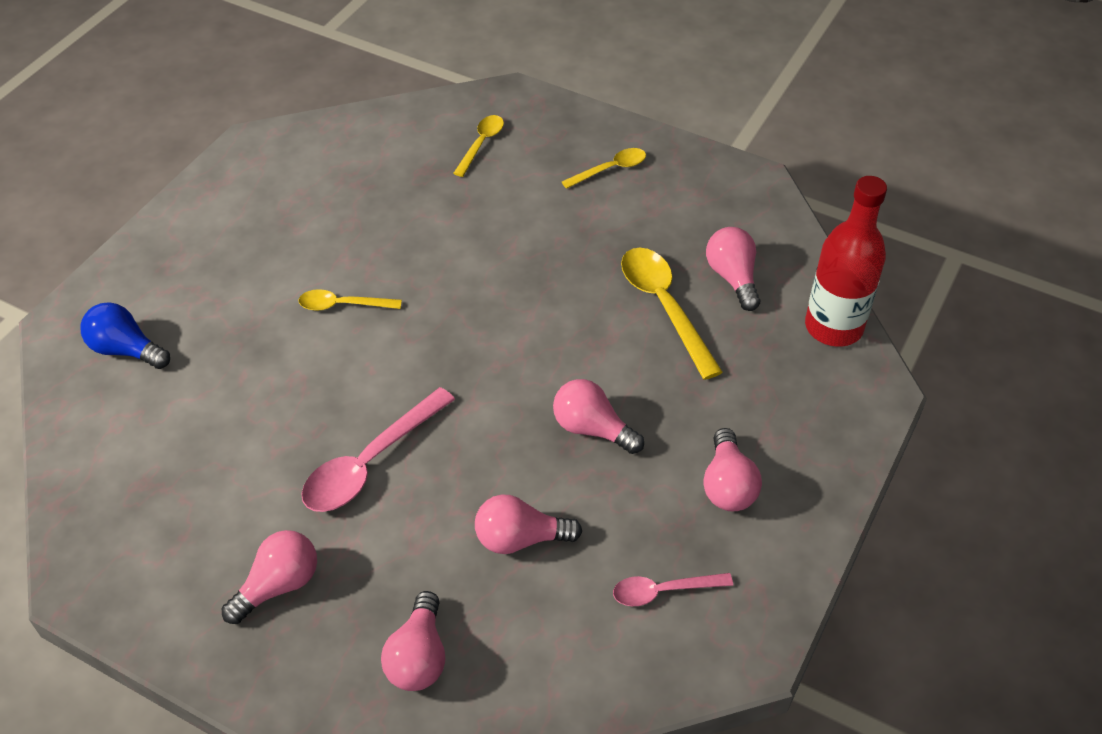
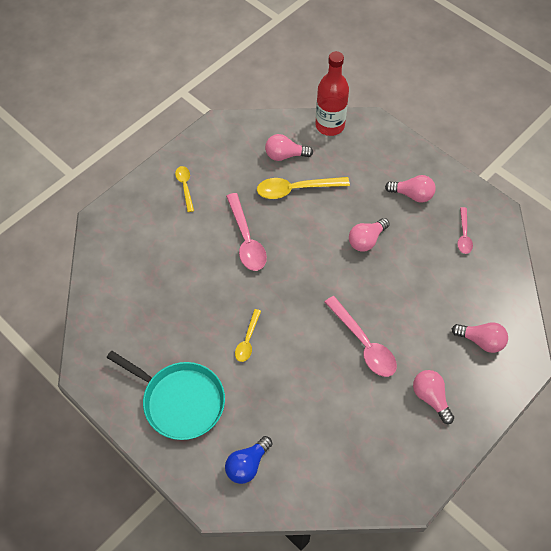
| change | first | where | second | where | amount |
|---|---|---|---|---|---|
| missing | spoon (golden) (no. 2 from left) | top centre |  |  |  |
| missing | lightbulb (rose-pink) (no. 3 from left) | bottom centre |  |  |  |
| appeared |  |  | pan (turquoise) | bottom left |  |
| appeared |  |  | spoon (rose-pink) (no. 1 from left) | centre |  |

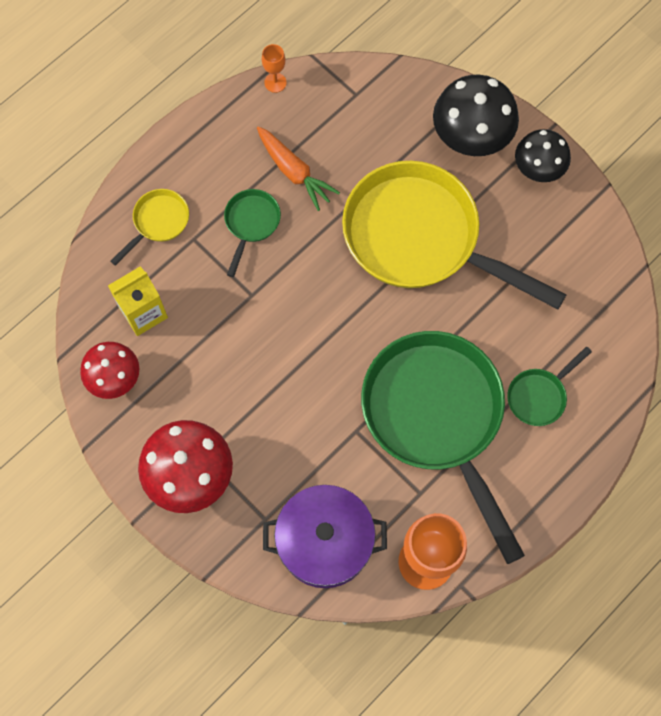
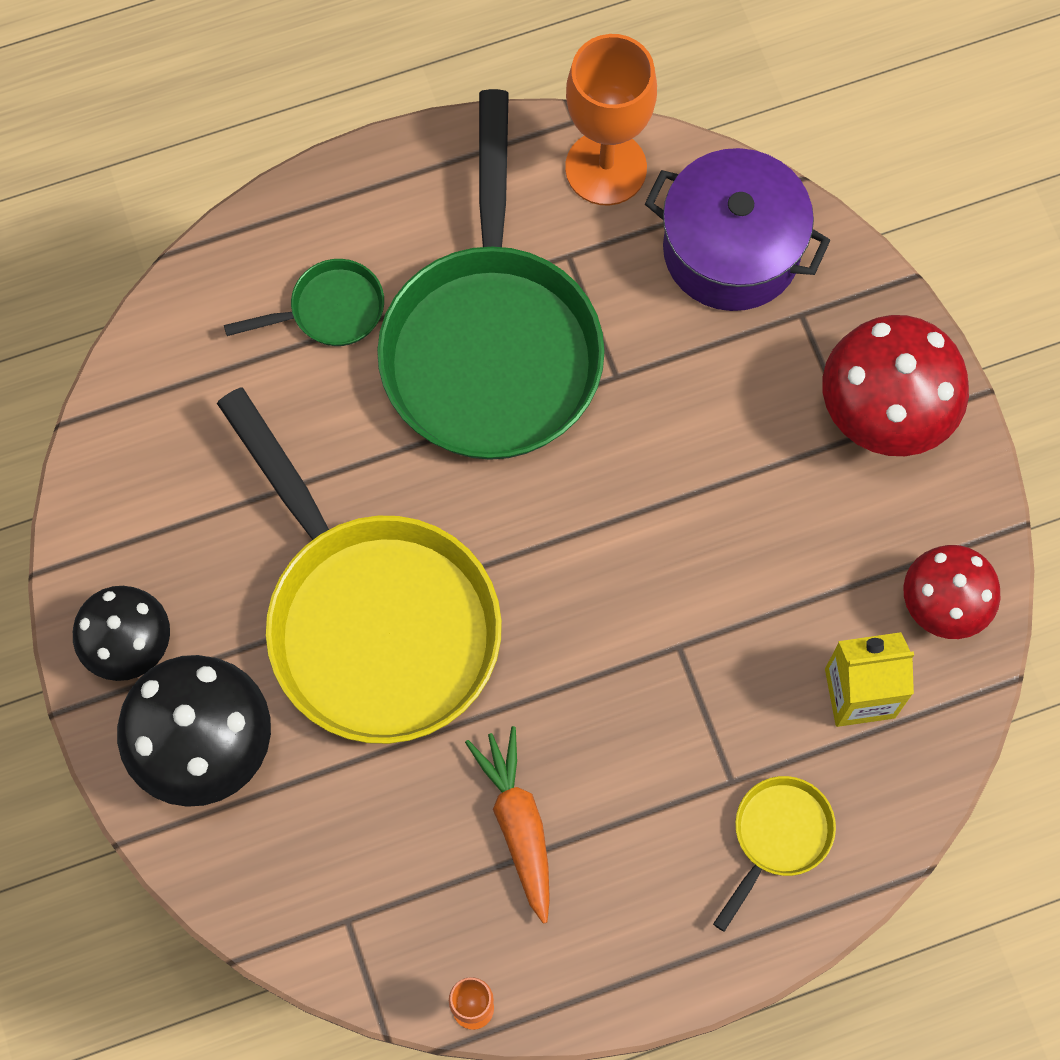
| change | first | where | second | where | amount |
|---|---|---|---|---|---|
| missing | pan (green) (no. 1 from left) | top centre |  |  |  |
| spun | pan (golden) (no. 1 from left in the first image) | top left | pan (golden) (no. 2 from left) | bottom right | 150 degrees clockwise |

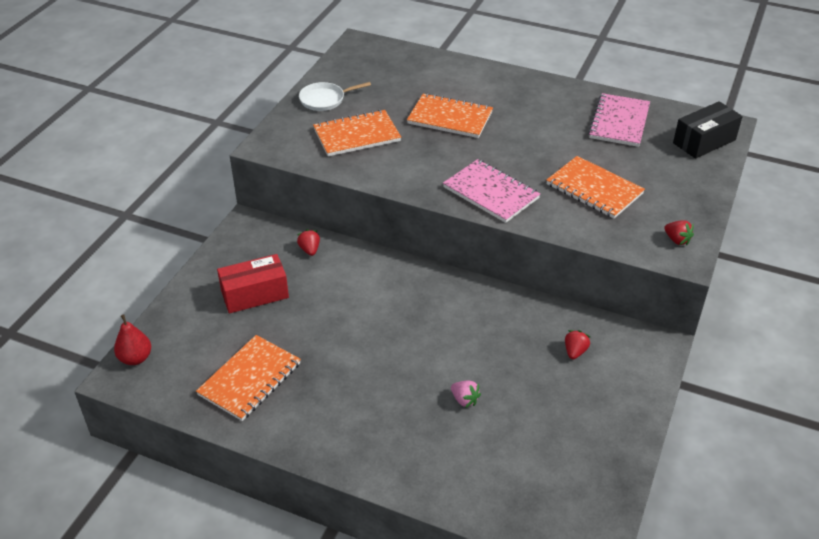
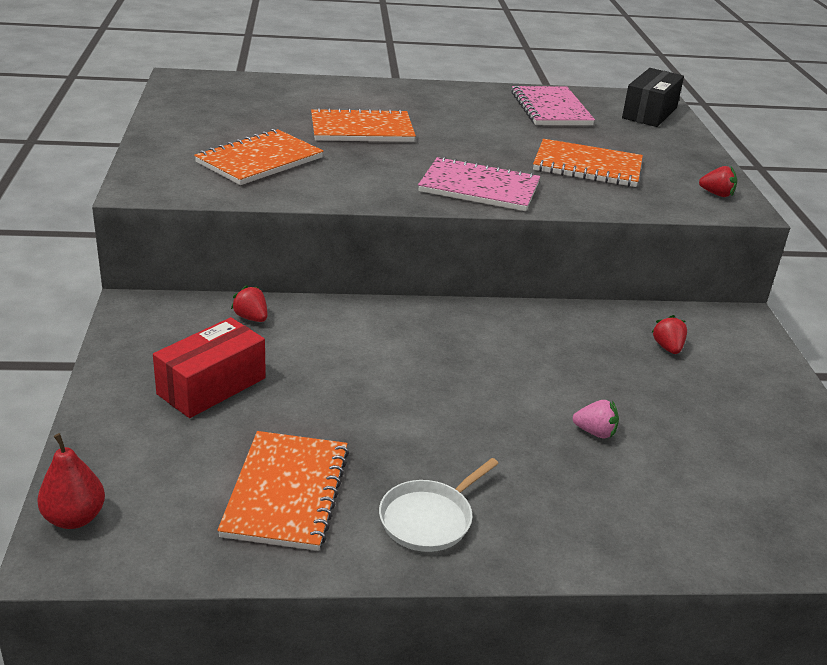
| change | first | where | second | where | amount |
|---|---|---|---|---|---|
| relocated | pan (snow-white) | top centre |  | bottom centre |  |

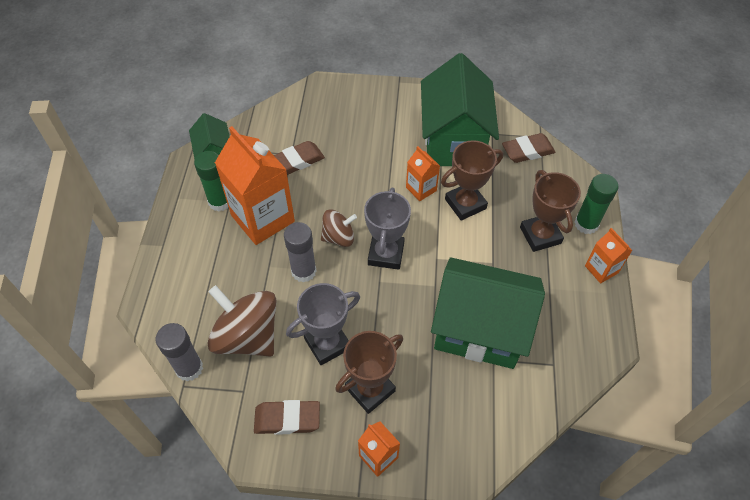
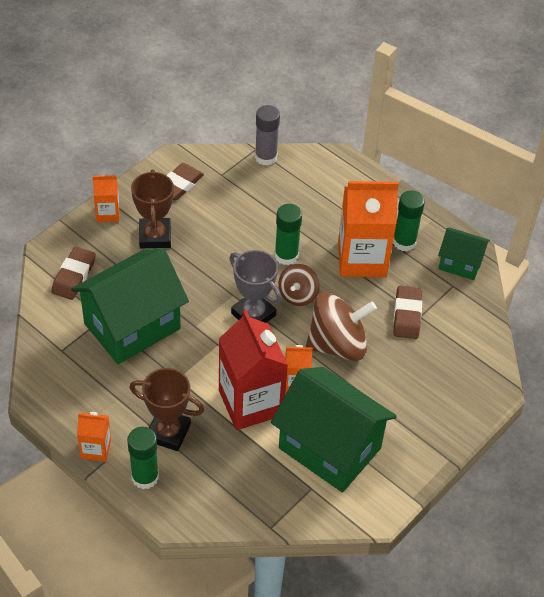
| change | first | where | second | where | amount |
|---|---|---|---|---|---|
| missing | prize cup (grey) (no. 1 from left) | centre |  |  |  |
| relocated | whirligig (russet) (no. 1 from left in the first image) | middle left | whirligig (russet) (no. 2 from left) | centre |  |
| relocated | gum eraser (russet) (no. 3 from left in the first image) | top right | gum eraser (russet) (no. 1 from left) | middle left |  |
| exchanged | prize cup (russet) (no. 2 from left) | centre | juice carton (scarlet) | centre |  |
| colour | stick of glue (grey) (no. 2 from left) | centre | stick of glue (green) (no. 2 from left) | centre |  |

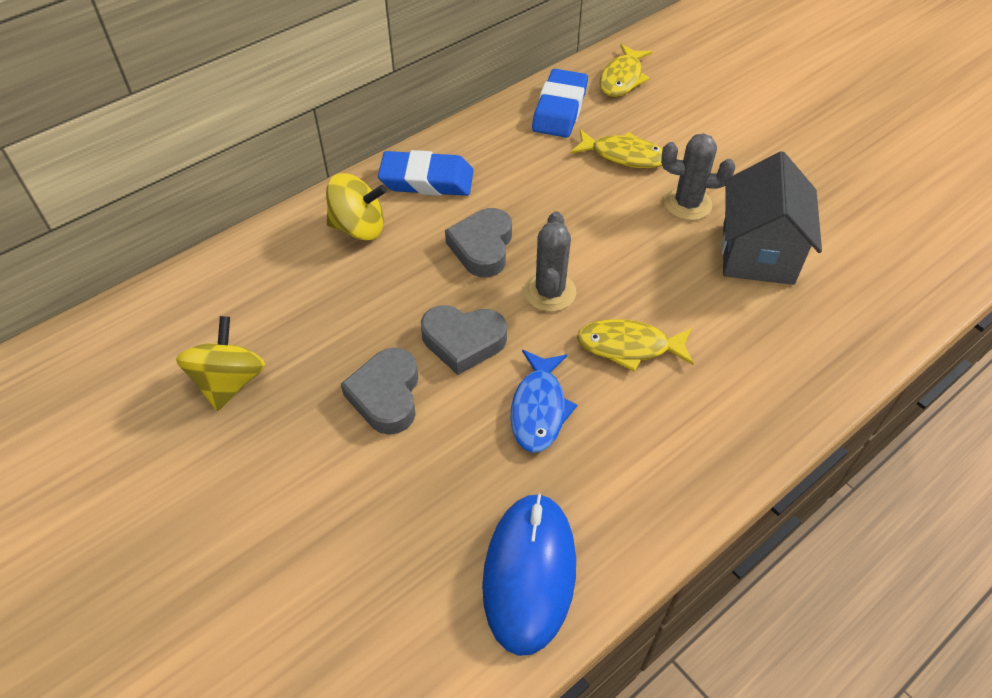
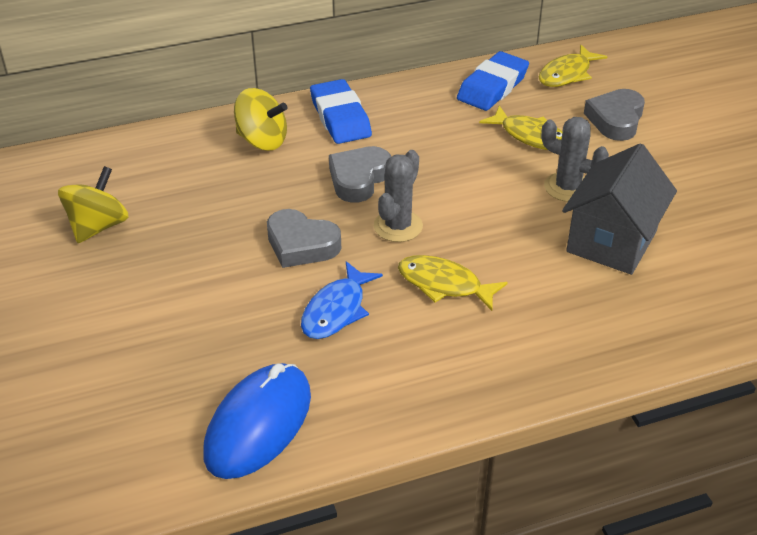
| change | first | where | second | where | amount |
|---|---|---|---|---|---|
| relocated | love heart (grey) (no. 1 from left in the first image) | centre | love heart (grey) (no. 3 from left) | top right |  |
| spun | gum eraser (cobalt) (no. 1 from left) | top centre |  | top centre | 45 degrees clockwise |

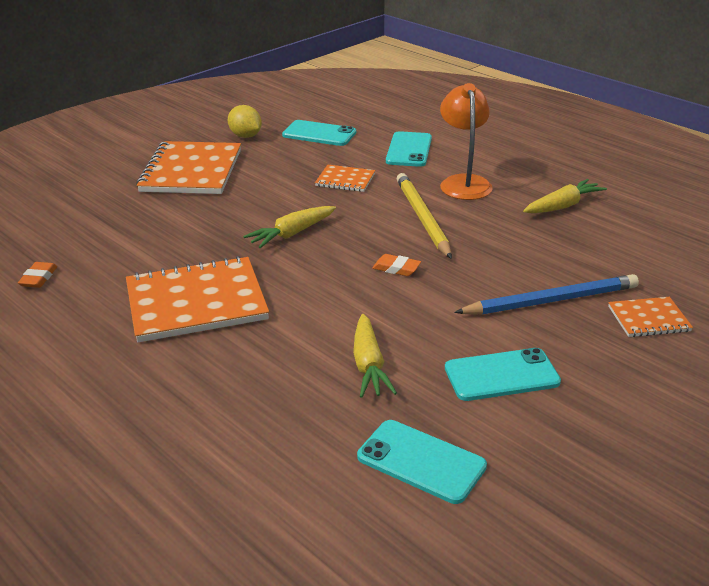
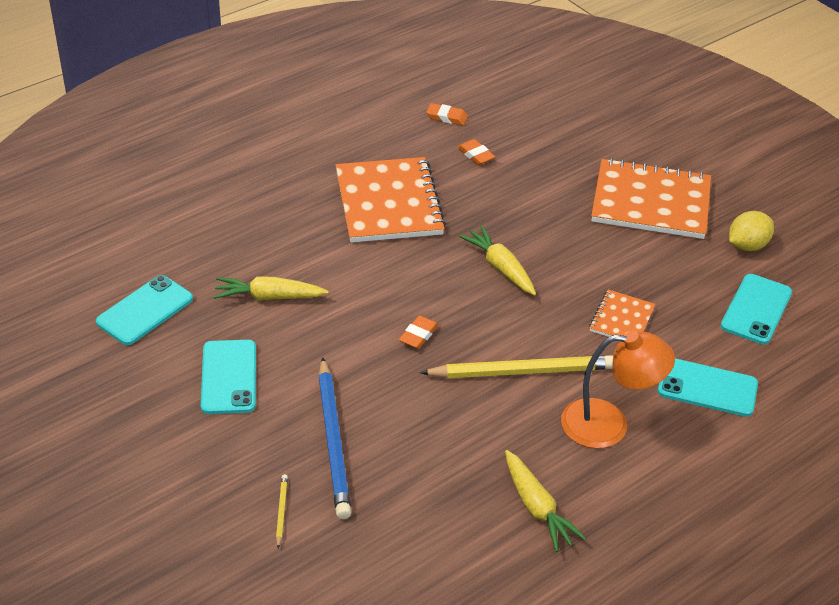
| change | first | where | second | where | amount |
|---|---|---|---|---|---|
| appeared |  |  | gum eraser (orange-coloured) (no. 3 from left) | top centre |  |
| exchanged | exercise book (orange-coloured) (no. 4 from left) | middle right | lead pencil (golden) (no. 1 from left) | bottom centre |  |

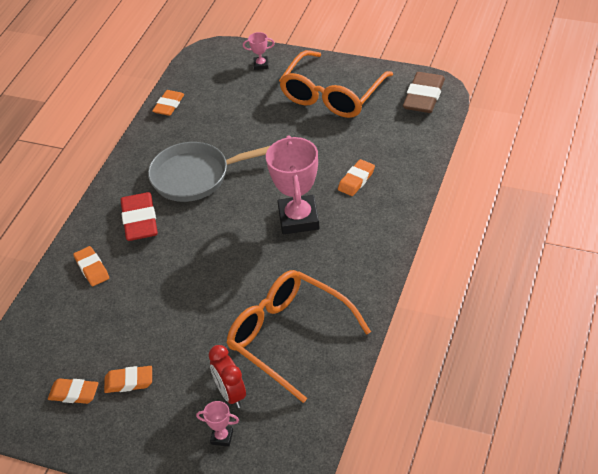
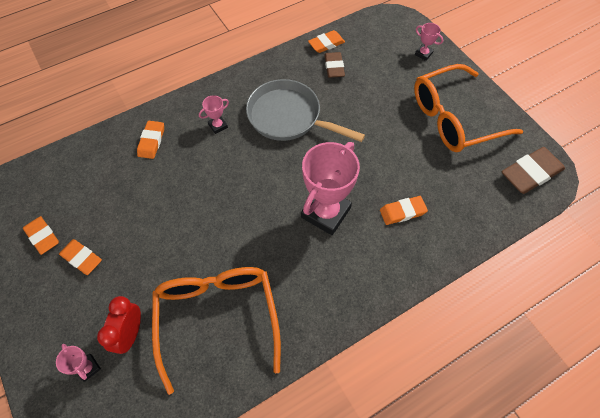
| change | first | where | second | where | amount |
|---|---|---|---|---|---|
| appeared |  |  | gum eraser (russet) (no. 1 from left) | top centre |  |
| exchanged | gum eraser (scarlet) | middle left | prize cup (rose-pink) (no. 2 from left) | top centre |  |

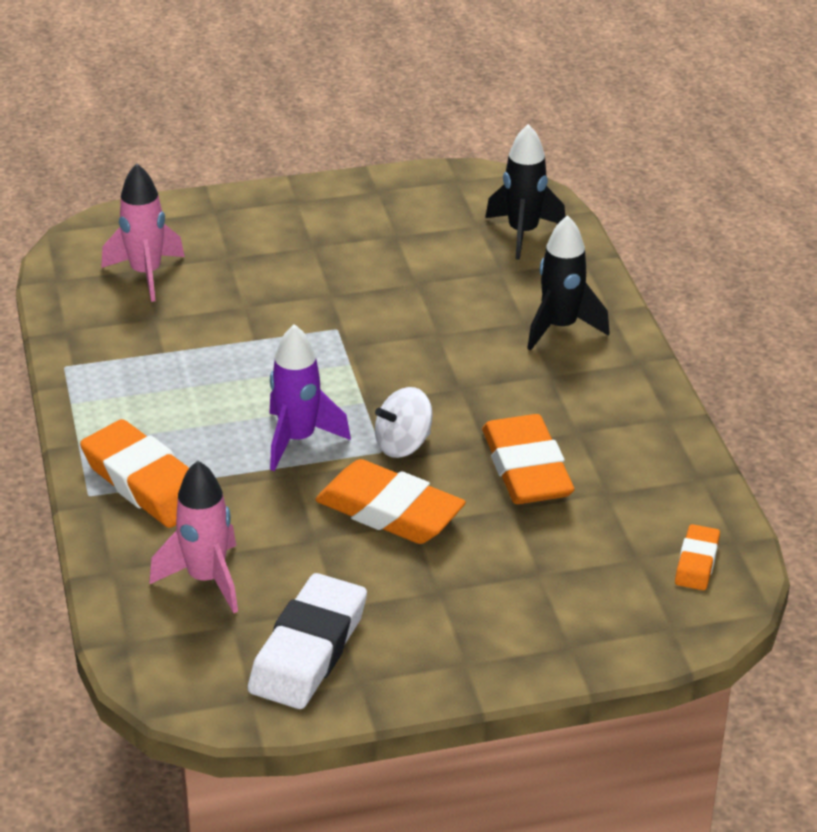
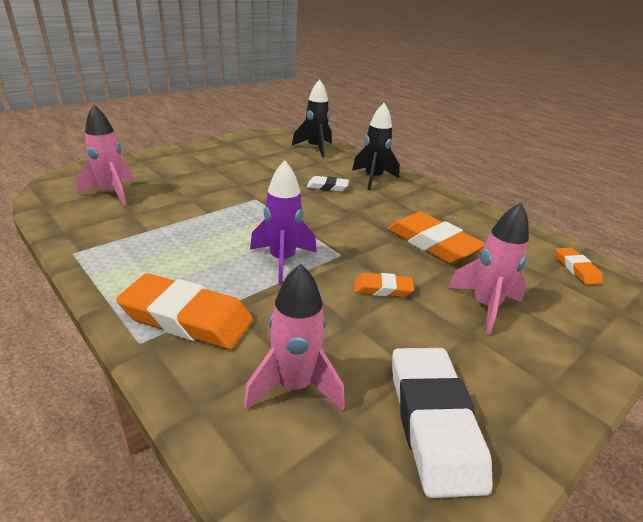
| change | first | where | second | where | amount |
|---|---|---|---|---|---|
| missing | whirligig (snow-white) | centre |  |  |  |
| appeared |  |  | gum eraser (snow-white) (no. 1 from left) | centre |  |
| appeared |  |  | toy rocket (rose-pink) (no. 3 from left) | middle right |  |
| size | gum eraser (orange-coloured) (no. 2 from left) | centre |  | centre | x0.53 |

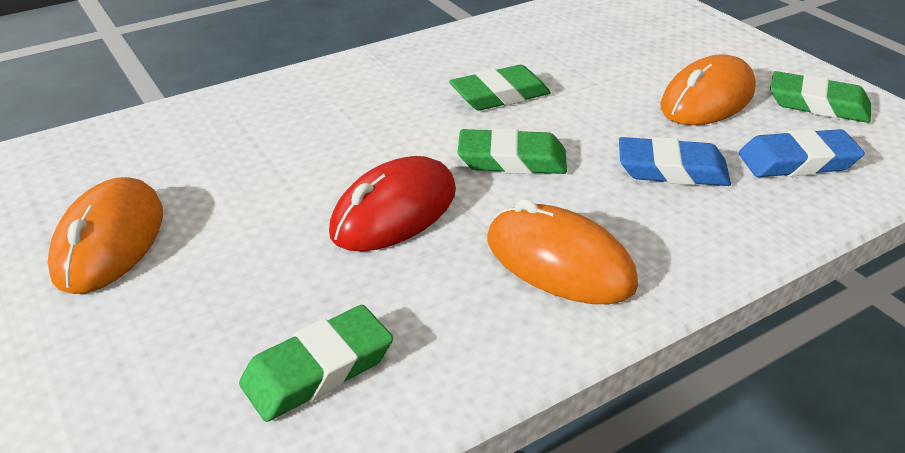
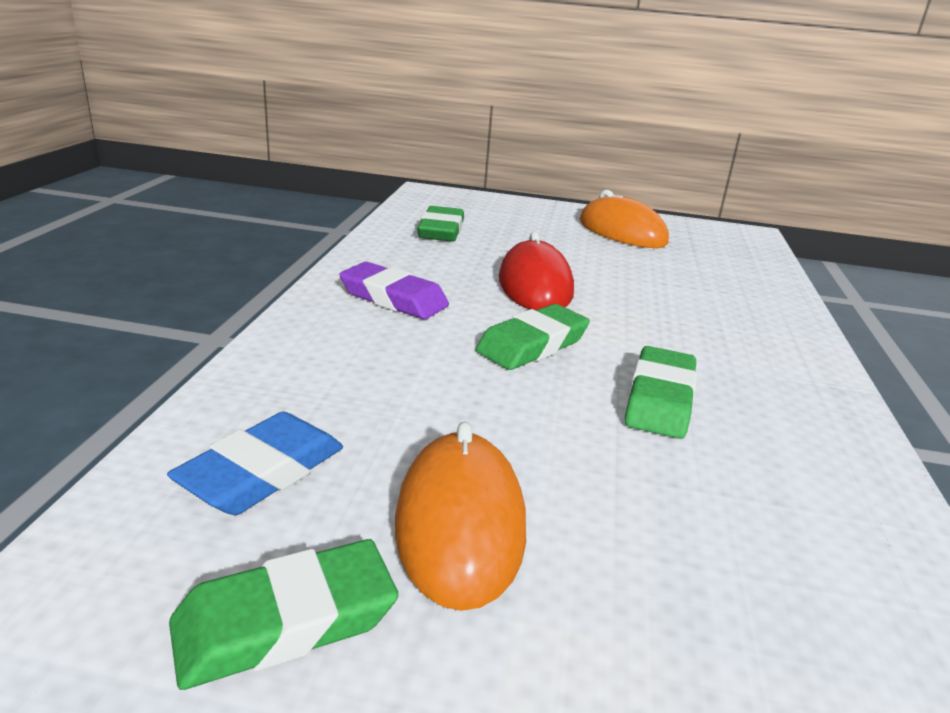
| change | first | where | second | where | amount |
|---|---|---|---|---|---|
| missing | gum eraser (cobalt) (no. 1 from left) | middle right |  |  |  |
| exchanged | PC mouse (orange-coloured) (no. 2 from left) | centre | gum eraser (purple) | centre |  |

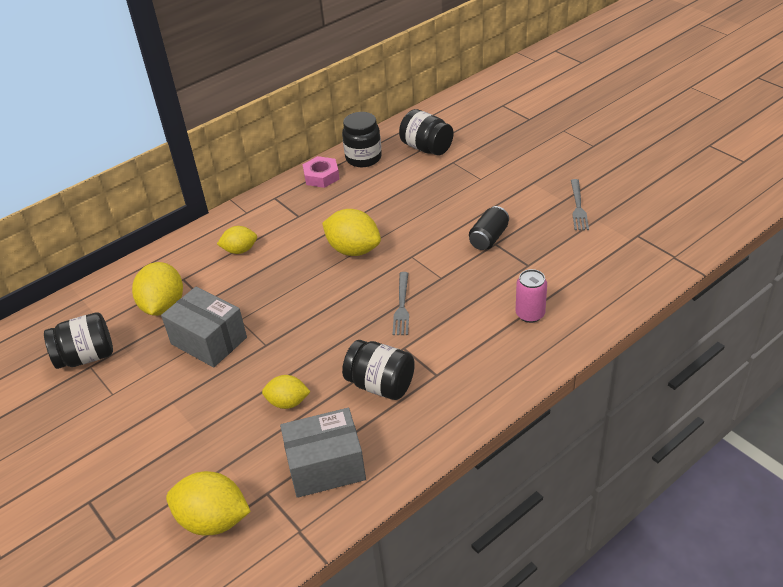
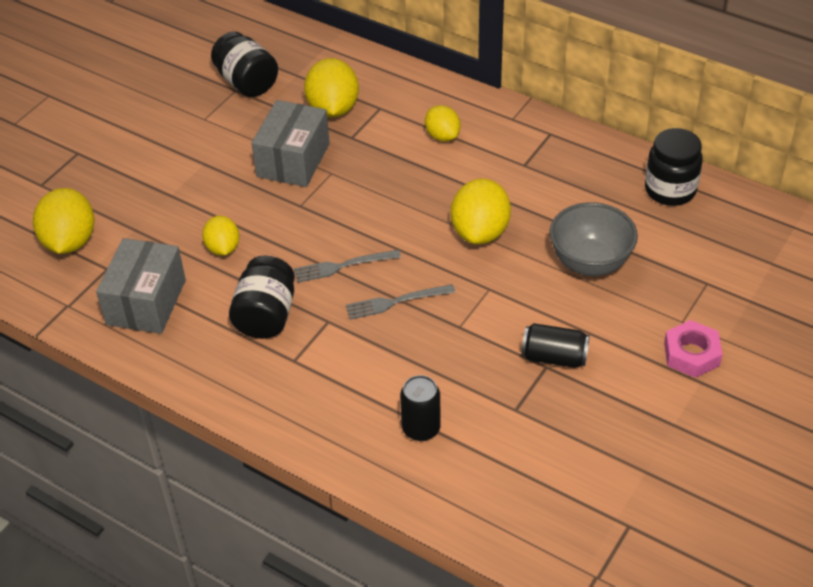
| change | first | where | second | where | amount |
|---|---|---|---|---|---|
| missing | preserve jar (black) (no. 4 from left) | top centre |  |  |  |
| appeared |  |  | deep dish (grey) | middle right |  |
| relocated | hexagon nut (rose-pink) | top centre |  | middle right |  |
| relocated | table fork (grey) (no. 2 from left in the first image) | middle right | table fork (grey) (no. 1 from left) | centre |  |
| colour | soda can (rose-pink) | middle right | soda can (black) (no. 1 from left) | bottom centre |  |
| spun | toy lemon (golden) (no. 1 from left in the first image) | middle left | toy lemon (golden) (no. 3 from left) | top centre | 75 degrees counterclockwise |
| spun | box (grey) (no. 2 from left in the first image) | bottom centre | box (grey) (no. 1 from left) | middle left | 45 degrees clockwise |

